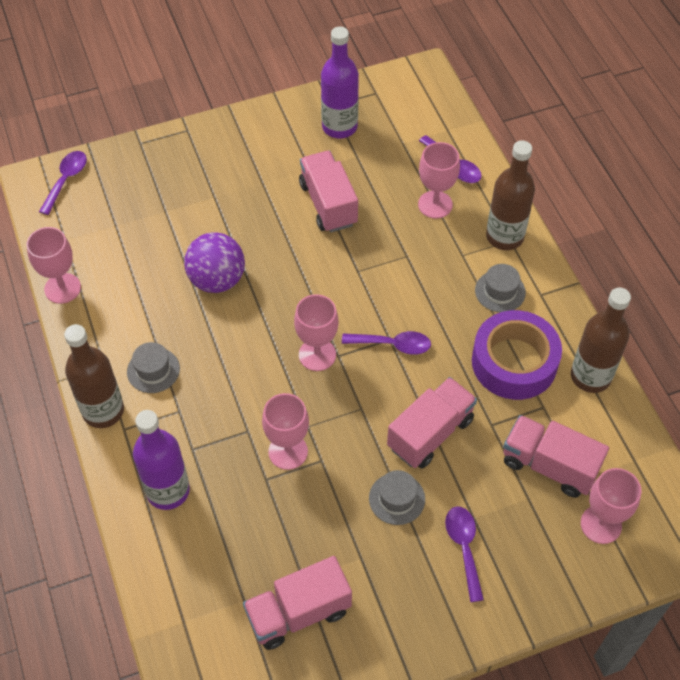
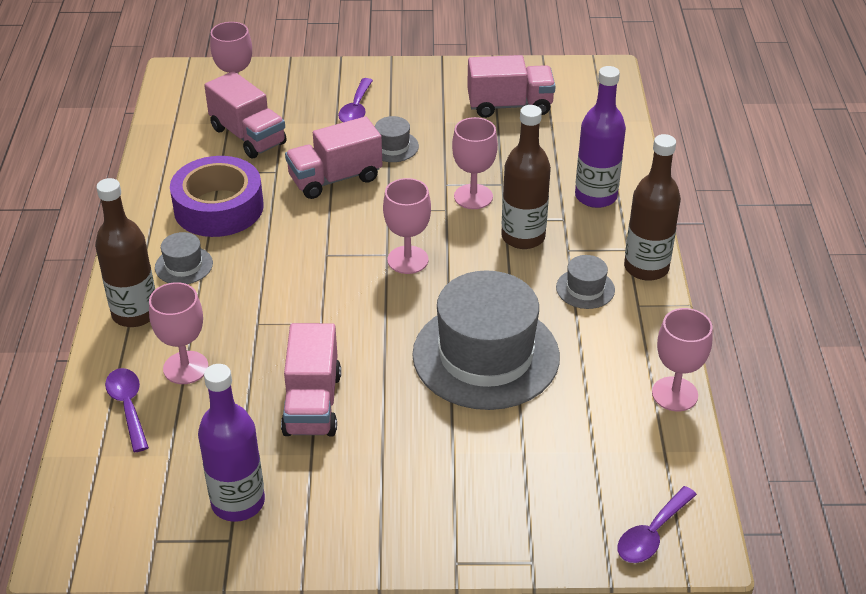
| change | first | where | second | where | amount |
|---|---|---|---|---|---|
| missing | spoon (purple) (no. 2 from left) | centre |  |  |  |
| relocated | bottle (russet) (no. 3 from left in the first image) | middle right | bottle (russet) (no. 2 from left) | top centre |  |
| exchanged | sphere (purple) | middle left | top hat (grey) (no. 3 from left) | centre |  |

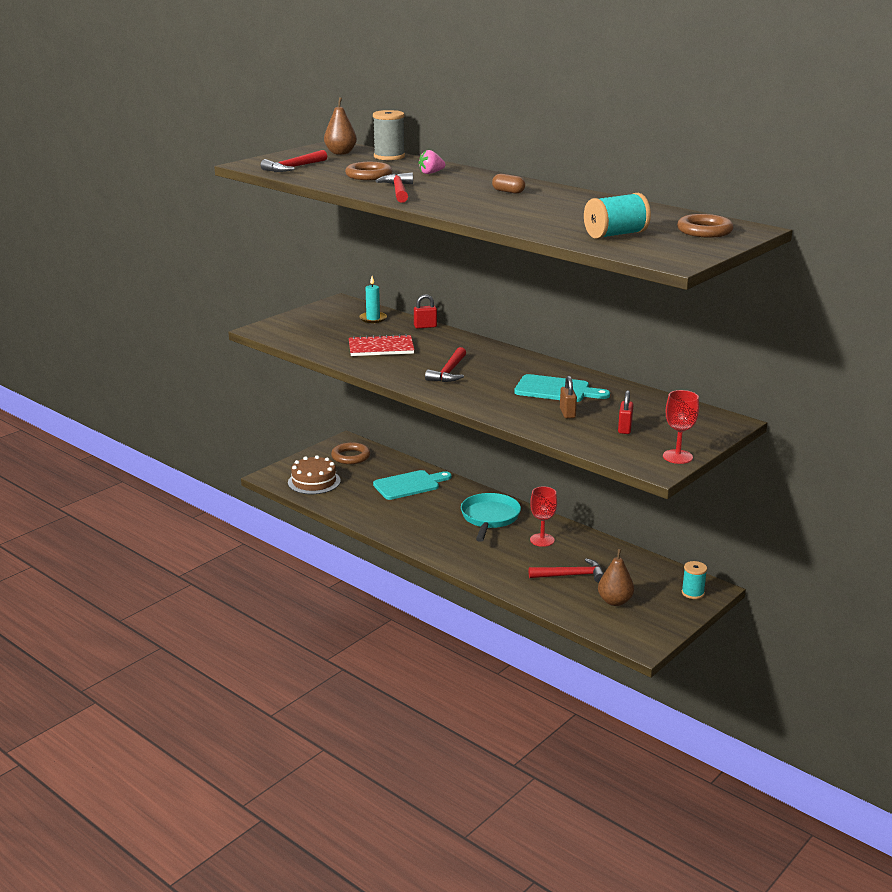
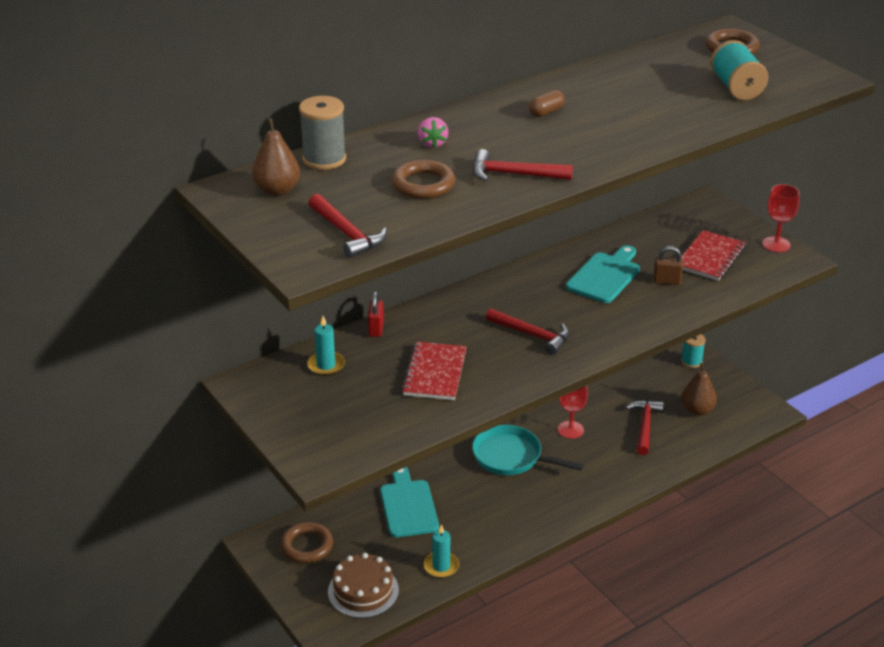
| change | first | where | second | where | amount |
|---|---|---|---|---|---|
| appeared |  |  | pillar candle (turquoise) (no. 2 from left) | bottom centre |  |
| exchanged | small lock (scarlet) (no. 2 from left) | middle right | exercise book (scarlet) (no. 2 from left) | middle right |  |

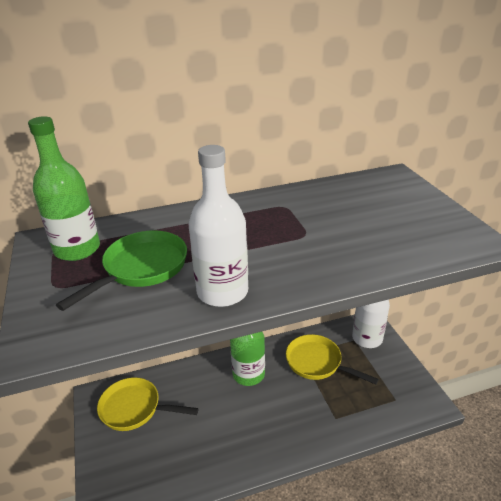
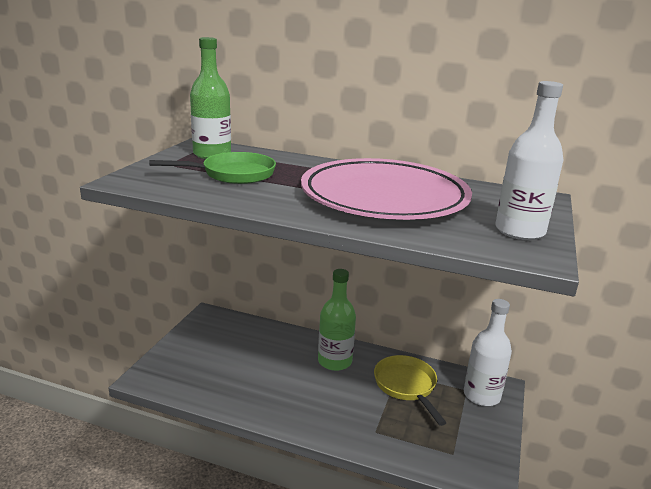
| change | first | where | second | where | amount |
|---|---|---|---|---|---|
| missing | pan (golden) (no. 1 from left) | bottom left |  |  |  |
| appeared |  |  | flat dish (rose-pink) | centre |  |
| relocated | bottle (snow-white) (no. 1 from left in the first image) | centre | bottle (snow-white) (no. 2 from left) | top right |  |

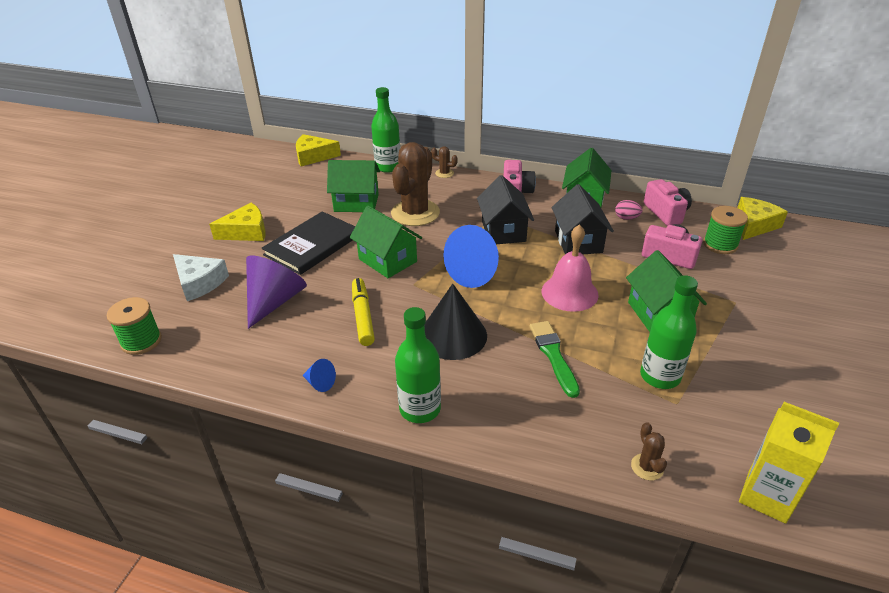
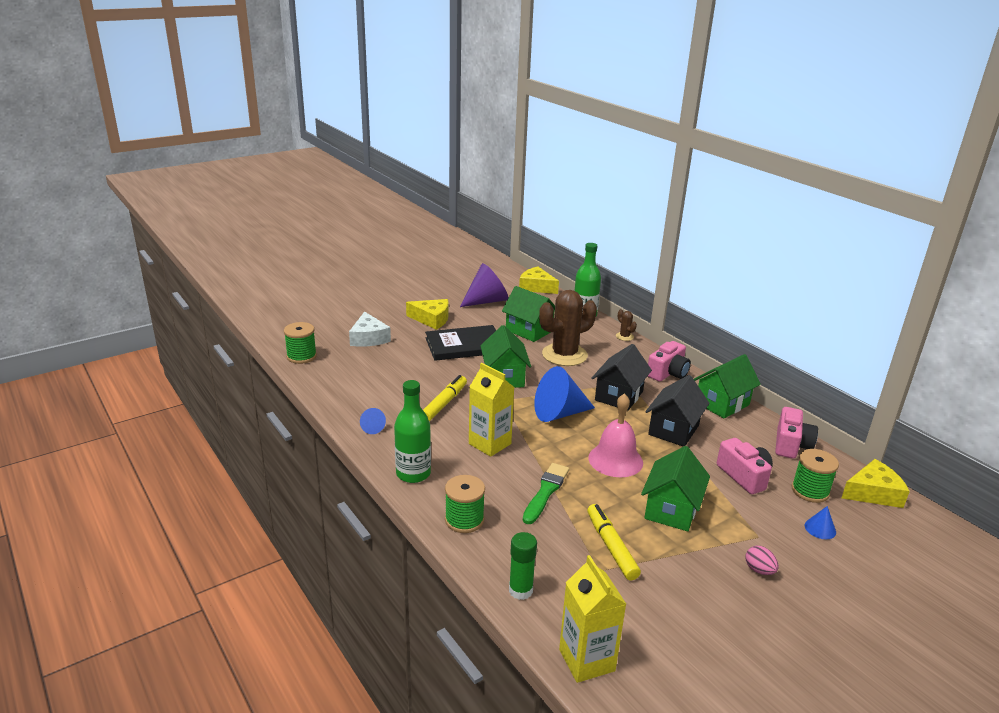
| change | first | where | second | where | amount |
|---|---|---|---|---|---|
| appeared |  |  | spool (green) (no. 2 from left) | bottom centre |  |
| appeared |  |  | cone (cobalt) (no. 3 from left) | bottom right |  |
| relocated | cone (purple) | middle left |  | centre |  |
| relocated | egg shape (rose-pink) | middle right |  | bottom right |  |
| exchanged | cone (black) | centre | juice carton (golden) (no. 1 from left) | centre |  |
| exchanged | saguaro cactus (russet) (no. 3 from left) | bottom right | stick of glue (green) | bottom centre |  |
| exchanged | bottle (green) (no. 3 from left) | middle right | marker (golden) (no. 2 from left) | bottom centre |  |

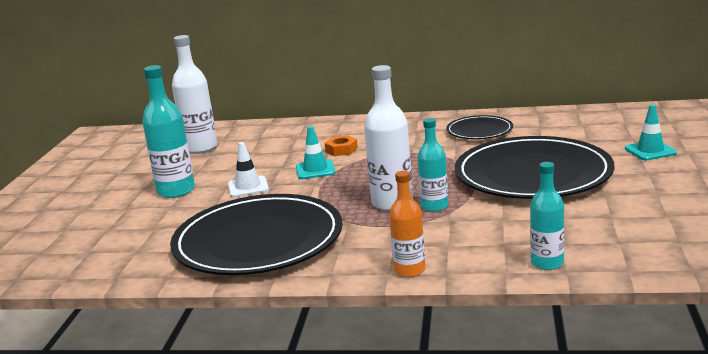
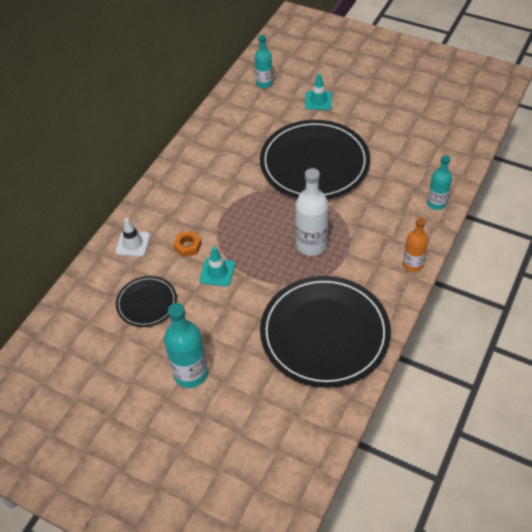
| change | first | where | second | where | amount |
|---|---|---|---|---|---|
| missing | bottle (snow-white) (no. 1 from left) | top left |  |  |  |
| relocated | road cone (snow-white) | centre |  | middle left |  |
| relocated | bottle (turquoise) (no. 2 from left) | centre |  | top centre |  |
| relocated | flat dish (black) (no. 2 from left in the first image) | middle right | flat dish (black) (no. 1 from left) | middle left |  |

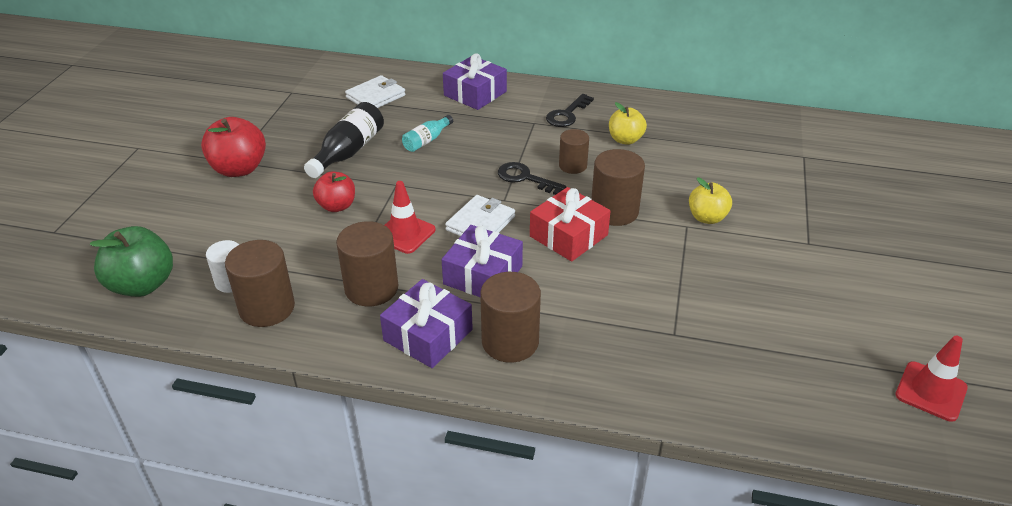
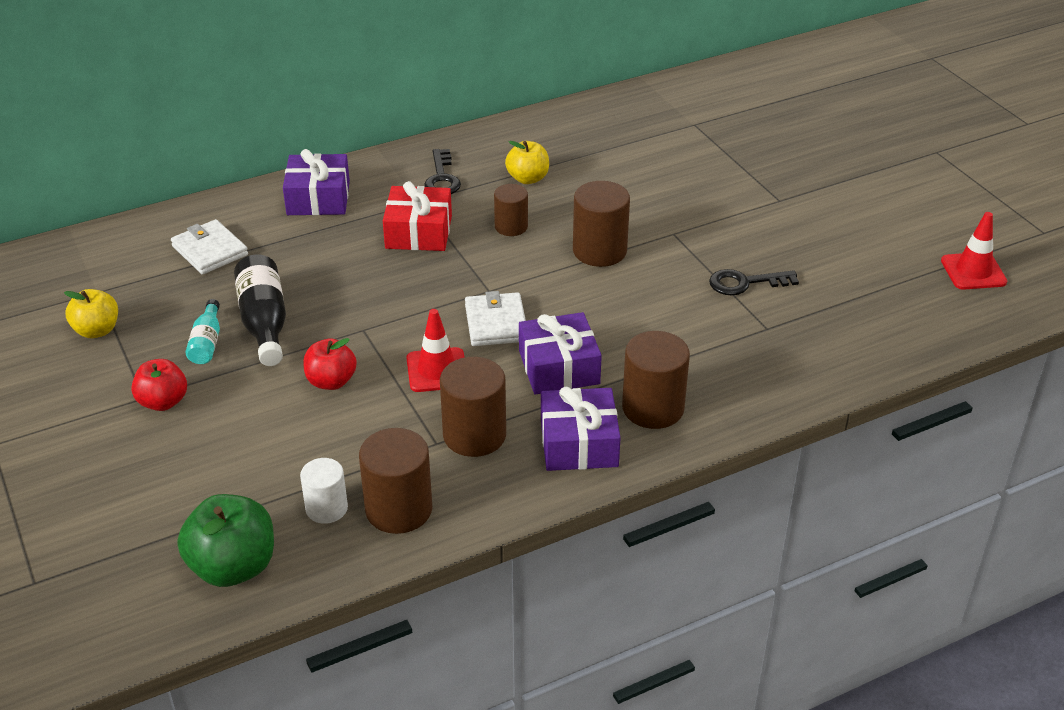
| change | first | where | second | where | amount |
|---|---|---|---|---|---|
| relocated | bottle (turquoise) | top centre |  | middle left |  |
| relocated | door key (black) (no. 1 from left in the first image) | centre | door key (black) (no. 2 from left) | middle right |  |
| relocated | wrapped gift (scarlet) | centre |  | top centre |  |
| relocated | apple fruit (golden) (no. 2 from left in the first image) | middle right | apple fruit (golden) (no. 1 from left) | middle left |  |
| spun | card wallet (snow-white) (no. 1 from left) | top centre |  | middle left | 45 degrees counterclockwise |
| size | apple fruit (scarlet) (no. 1 from left) | top left |  | middle left | x0.65 |

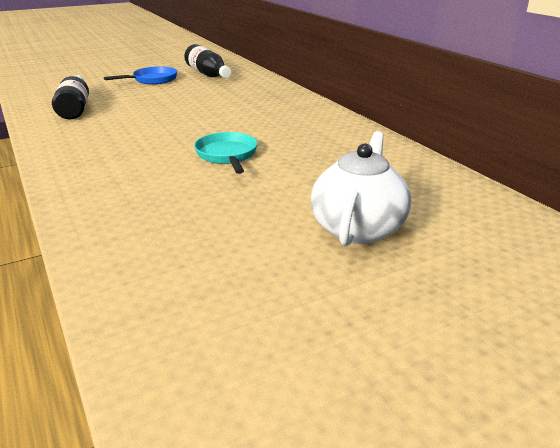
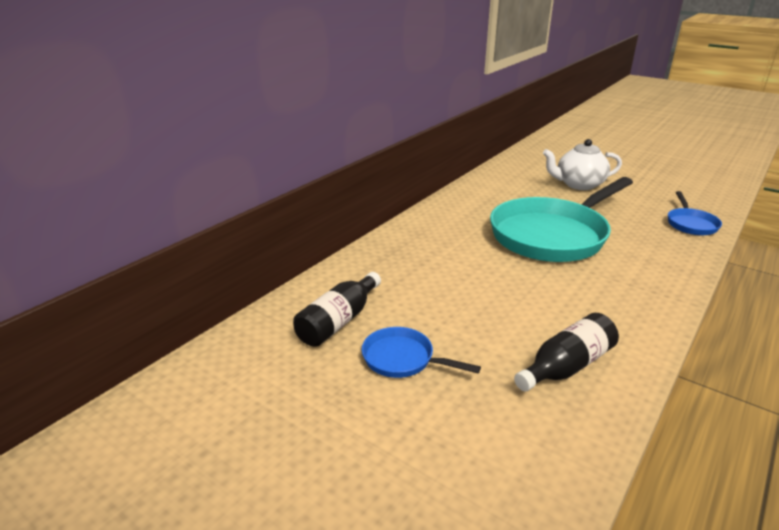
| change | first | where | second | where | amount |
|---|---|---|---|---|---|
| appeared |  |  | pan (cobalt) (no. 2 from left) | middle right |  |
| size | pan (turquoise) | centre |  | middle right | x2.25 |

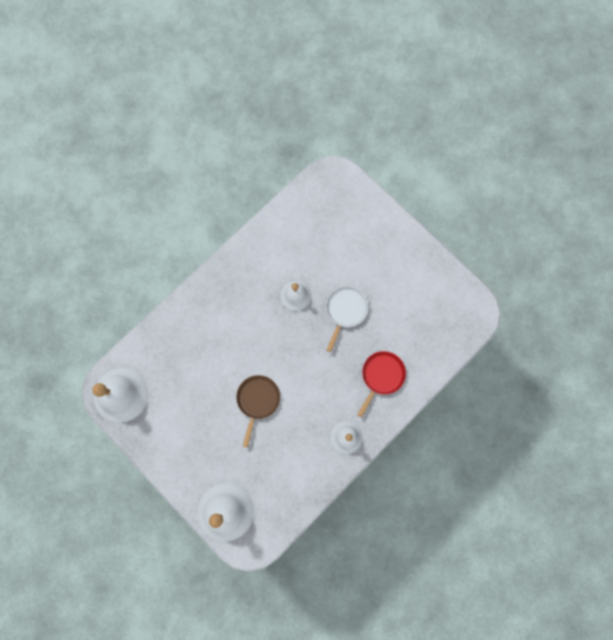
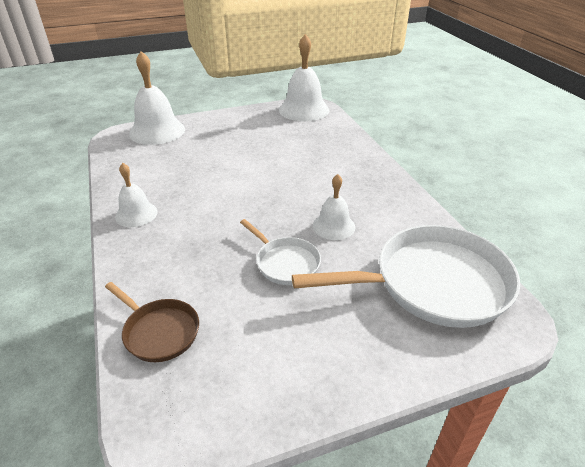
| change | first | where | second | where | amount |
|---|---|---|---|---|---|
| missing | pan (scarlet) | centre |  |  |  |
| appeared |  |  | pan (snow-white) (no. 2 from left) | middle right |  |
| relocated | pan (russet) | centre |  | bottom left |  |

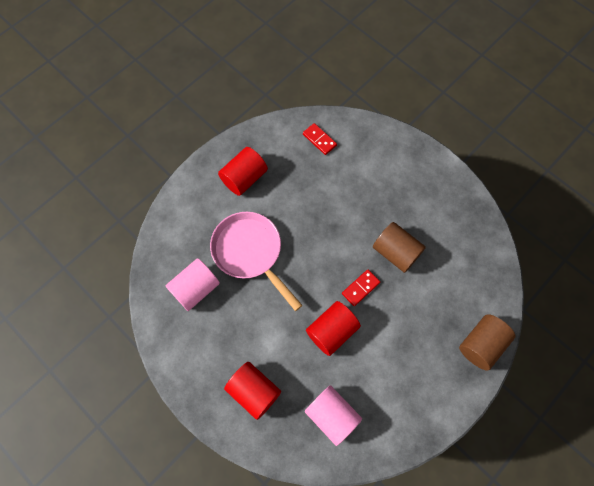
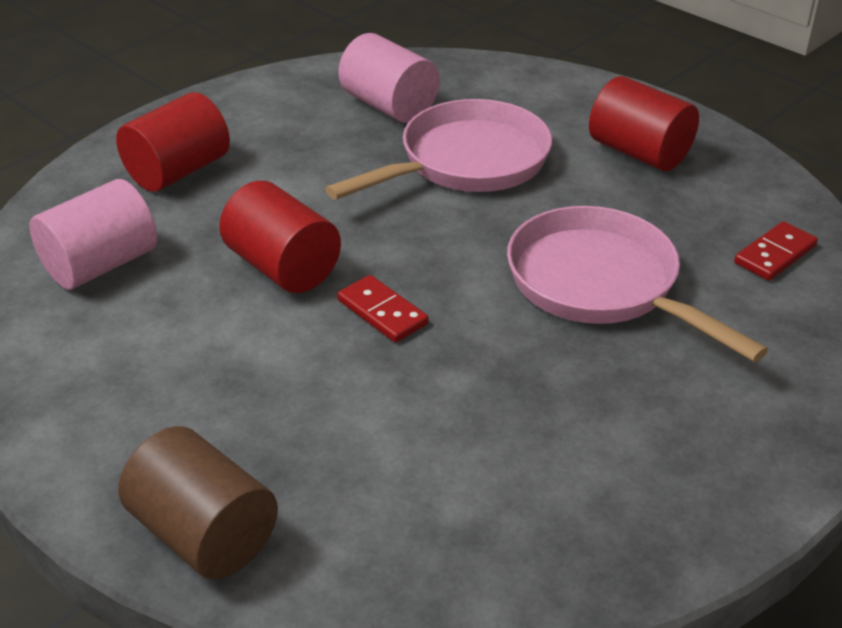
| change | first | where | second | where | amount |
|---|---|---|---|---|---|
| missing | cylinder (russet) (no. 1 from left) | middle right |  |  |  |
| appeared |  |  | pan (rose-pink) (no. 2 from left) | middle right |  |

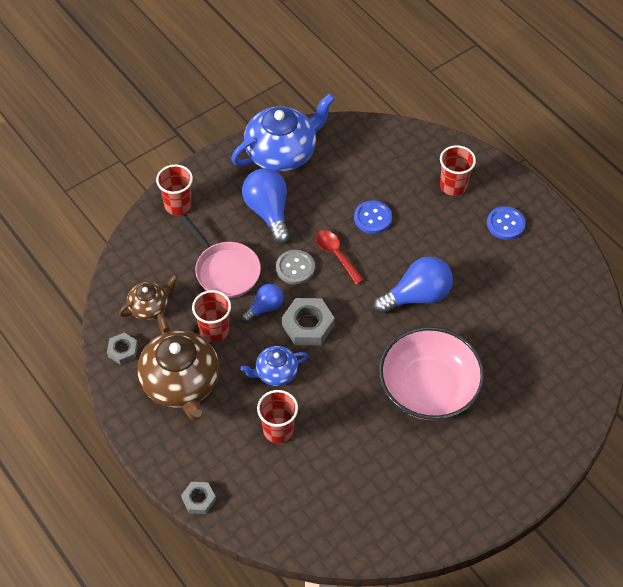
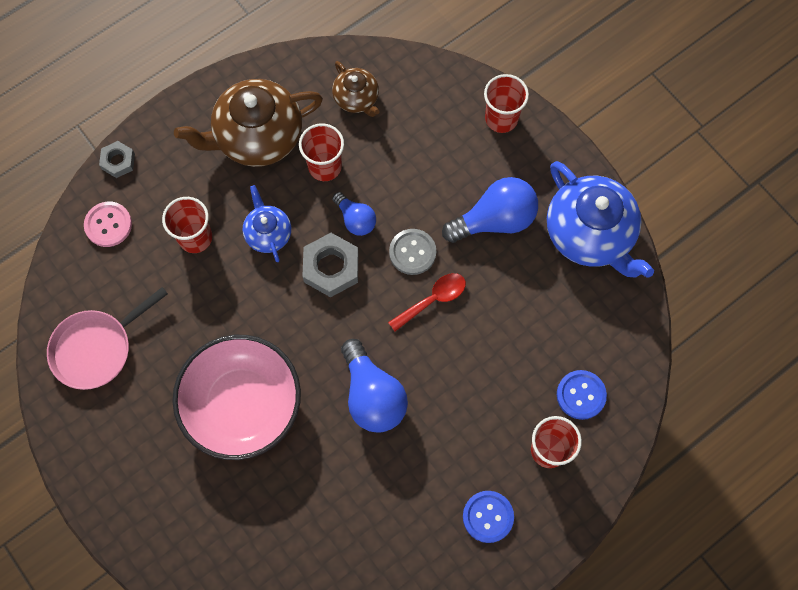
| change | first | where | second | where | amount |
|---|---|---|---|---|---|
| missing | hexagon nut (grey) (no. 1 from left) | middle left |  |  |  |
| appeared |  |  | button (rose-pink) | middle left |  |
| relocated | pan (rose-pink) | centre |  | middle left |  |
| relocated | button (cobalt) (no. 1 from left in the first image) | centre | button (cobalt) (no. 2 from left) | bottom right |  |

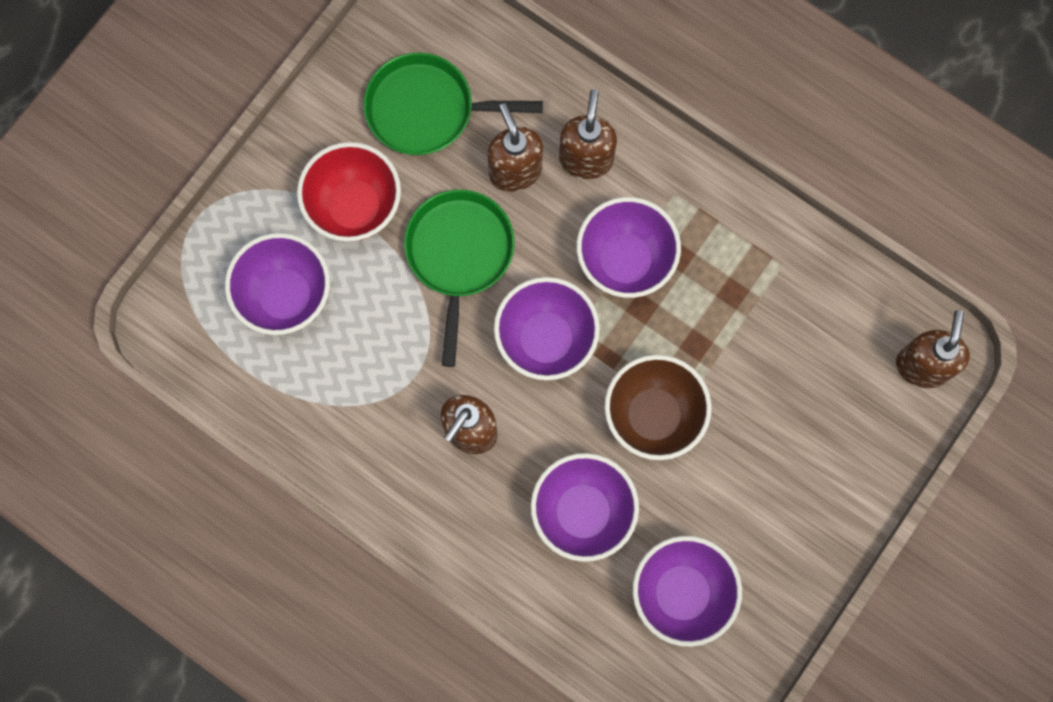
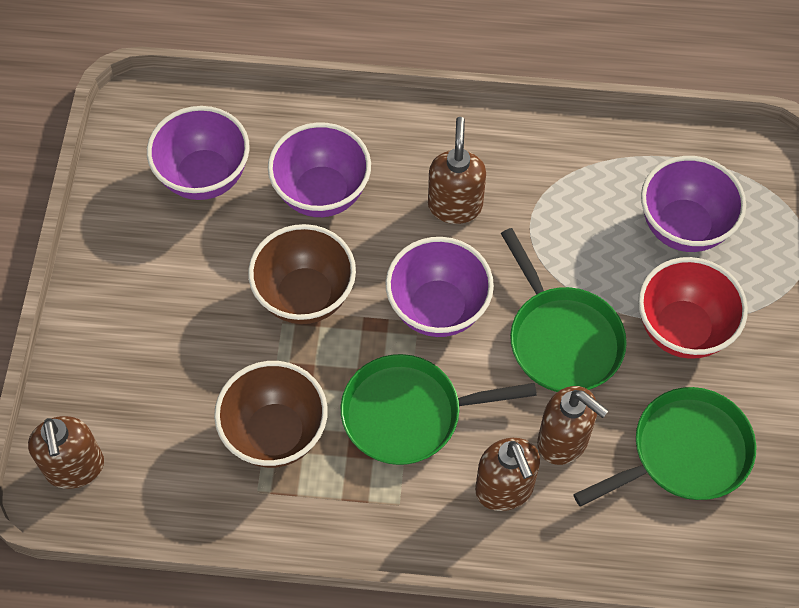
| change | first | where | second | where | amount |
|---|---|---|---|---|---|
| appeared |  |  | deep dish (russet) (no. 1 from left) | bottom centre |  |
| exchanged | deep dish (purple) (no. 4 from left) | centre | pan (green) (no. 1 from left) | bottom centre |  |

